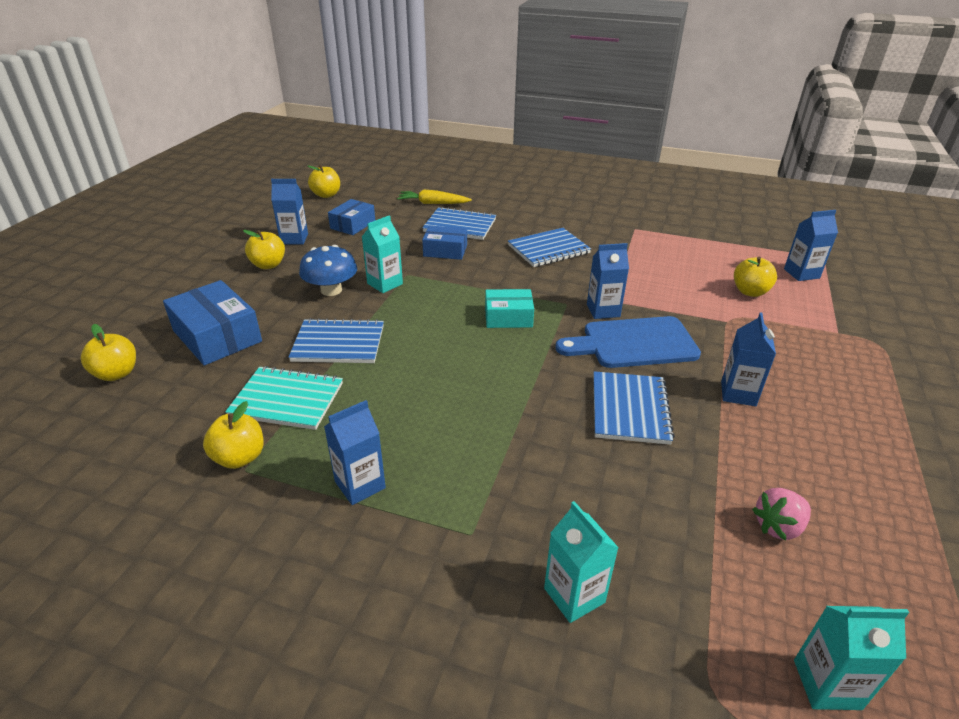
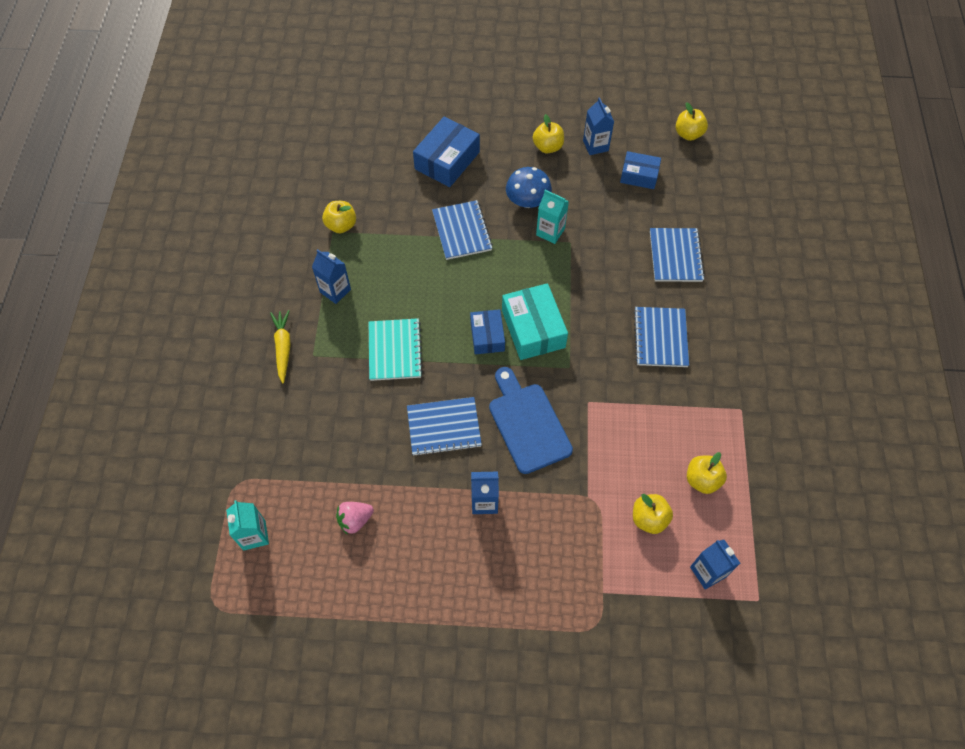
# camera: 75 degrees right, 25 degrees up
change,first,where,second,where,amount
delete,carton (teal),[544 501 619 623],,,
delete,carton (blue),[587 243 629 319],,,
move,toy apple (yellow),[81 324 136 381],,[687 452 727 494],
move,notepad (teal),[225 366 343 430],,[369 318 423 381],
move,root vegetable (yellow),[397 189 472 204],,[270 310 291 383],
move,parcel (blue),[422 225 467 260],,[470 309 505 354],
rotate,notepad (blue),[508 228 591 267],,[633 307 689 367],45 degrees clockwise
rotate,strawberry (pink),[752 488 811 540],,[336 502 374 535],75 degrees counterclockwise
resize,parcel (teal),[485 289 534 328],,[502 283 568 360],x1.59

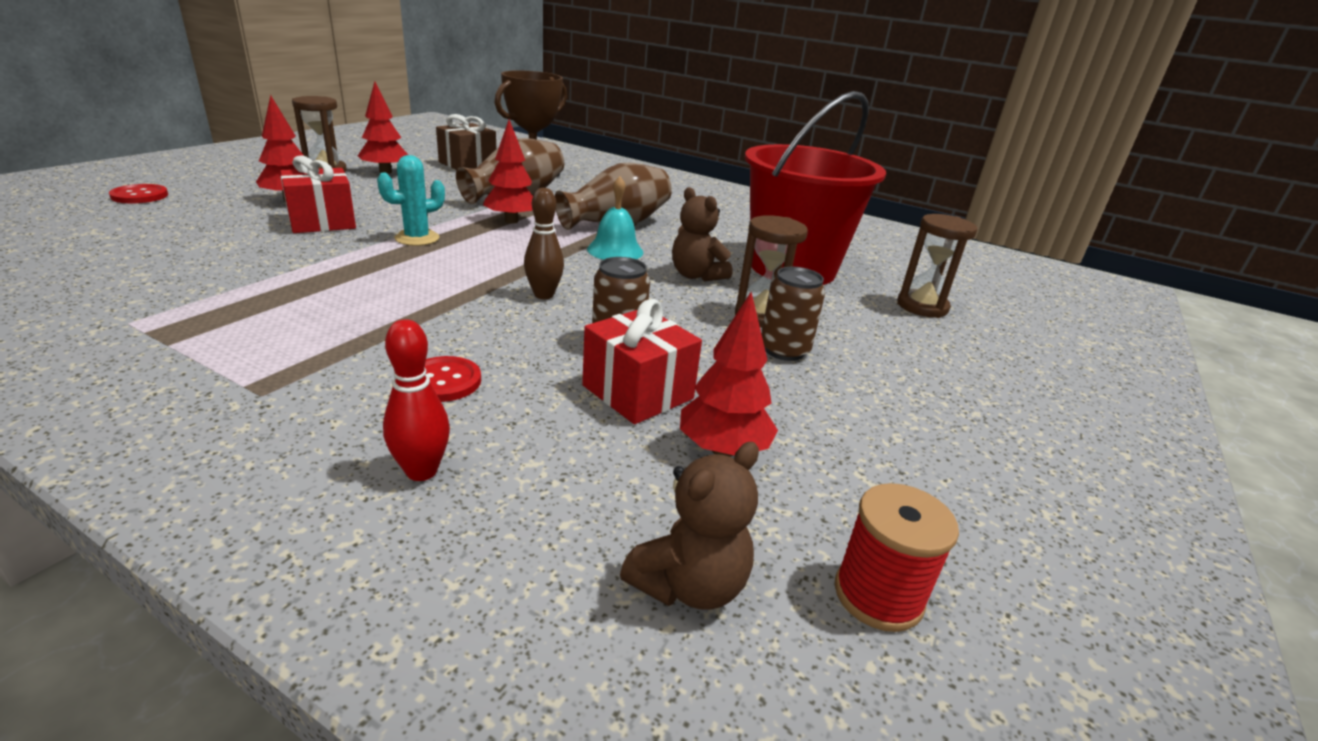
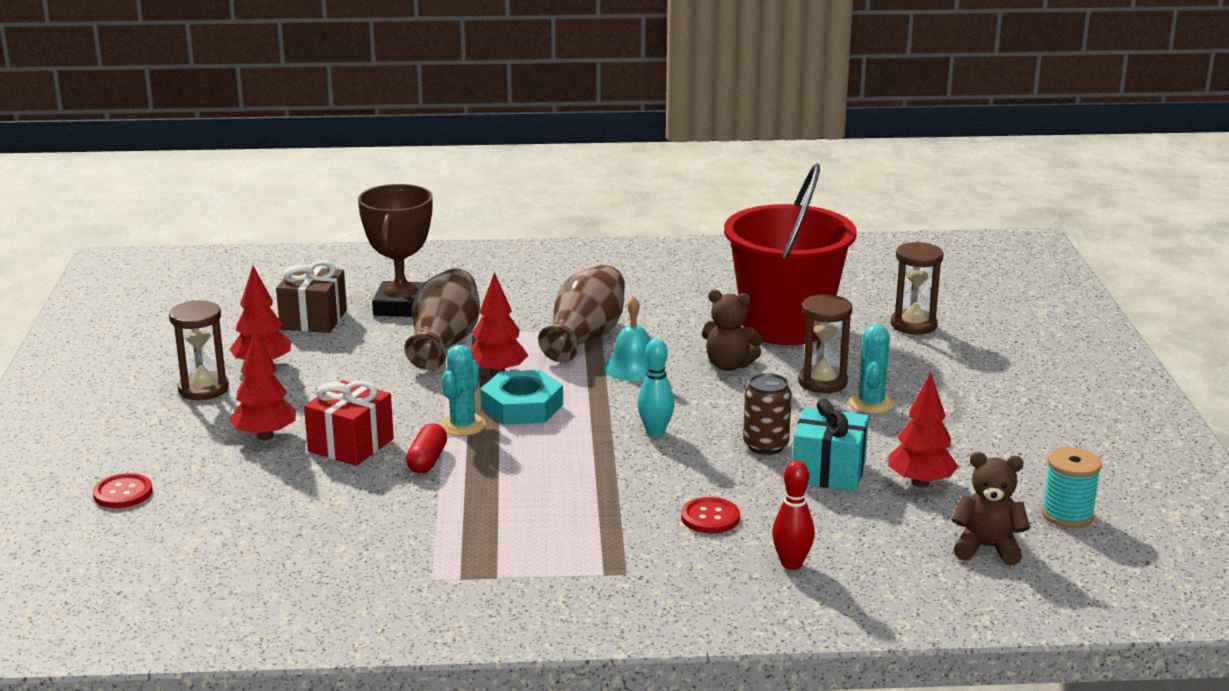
# camera: 30 degrees left, 5 degrees down
change,first,where,second,where,amount
insert,,,pill shape (scarlet),[406 423 447 473],
insert,,,hexagon nut (teal),[480 370 563 425],
replace,tin (russet),[761 267 825 361],cactus (teal),[849 324 894 414],
recolor,bowling pin (russet),[524 188 564 299],bowling pin (teal),[638 338 674 436],
recolor,wrapped gift (scarlet),[582 299 702 424],wrapped gift (teal),[793 399 869 491],
recolor,bobbin (scarlet),[835 483 959 632],bobbin (teal),[1042 447 1102 528],
rotate,teddy (russet),[620 442 759 610],,[951 452 1030 565],90 degrees counterclockwise

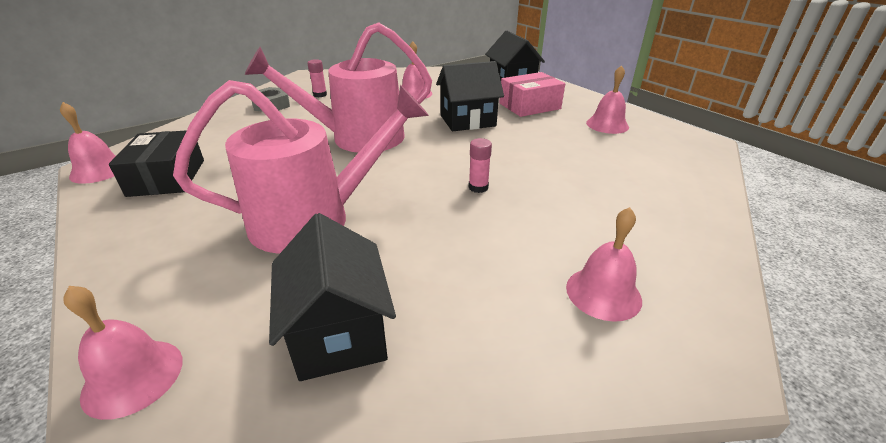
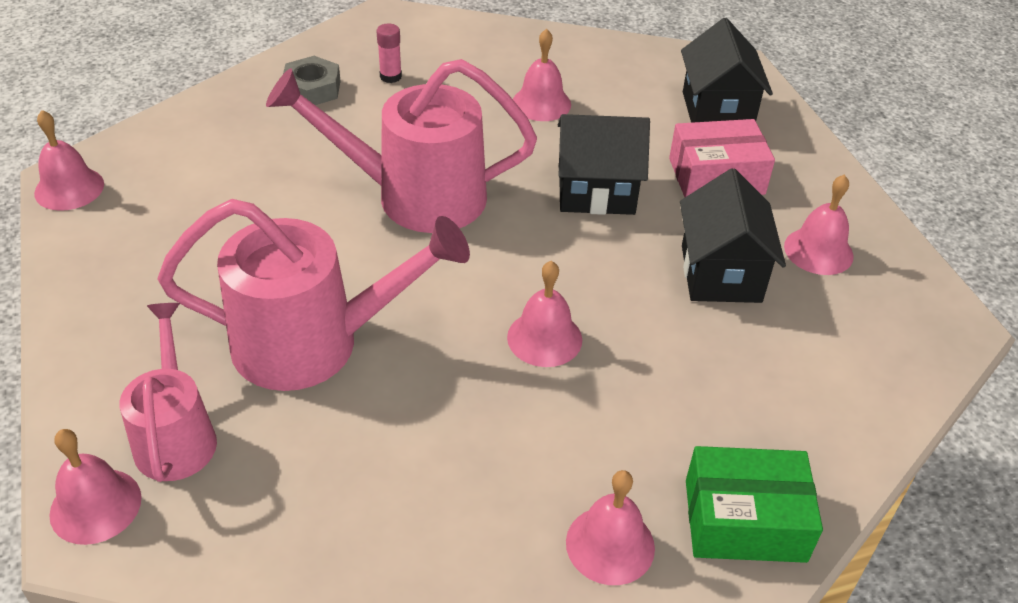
# camera: 15 degrees right, 10 degrees up
change,first,where,second,where,amount
delete,parcel (ebony),[109 130 204 197],,,
insert,,,sprinkling can (pink),[119 303 217 482],
insert,,,parcel (emerald),[686 446 823 563],
move,cottage (ebony),[269 213 396 381],,[680 168 786 303],
replace,stick of glue (pink),[469 138 492 193],hand bell (pink),[507 261 582 367],

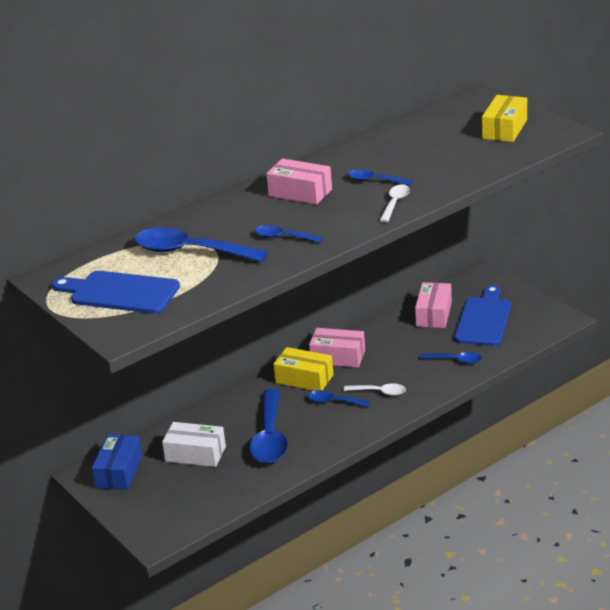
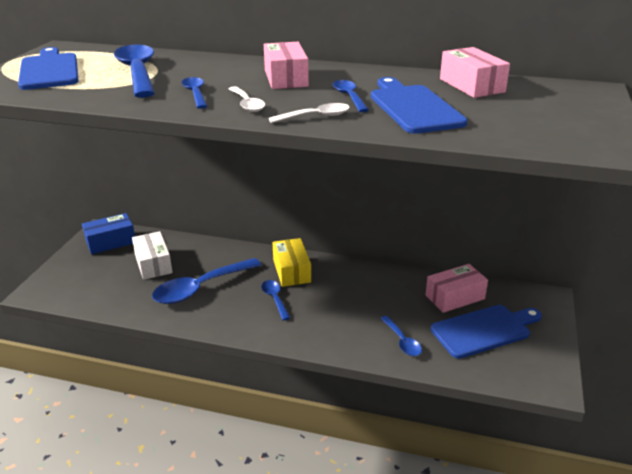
# camera: 50 degrees right, 0 degrees up
change,first,where,second,where,amount
delete,parcel (yellow),[482 95 527 142],,,
insert,,,cutting board (blue),[371 77 467 134],
move,parcel (pink),[309 328 365 367],,[440 47 510 98],
move,tablespoon (white),[344 383 406 396],,[229 86 265 112],

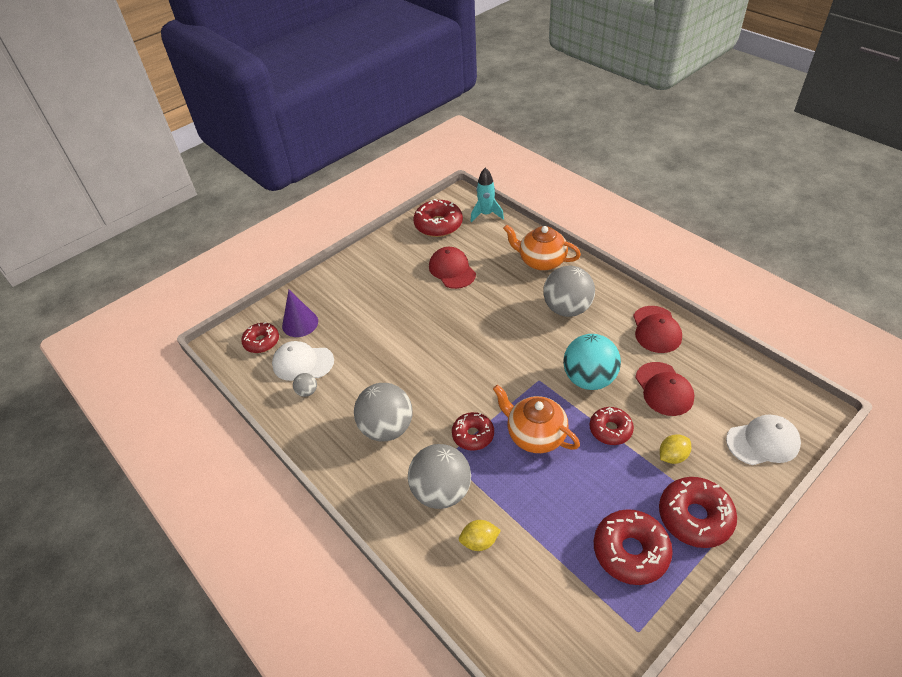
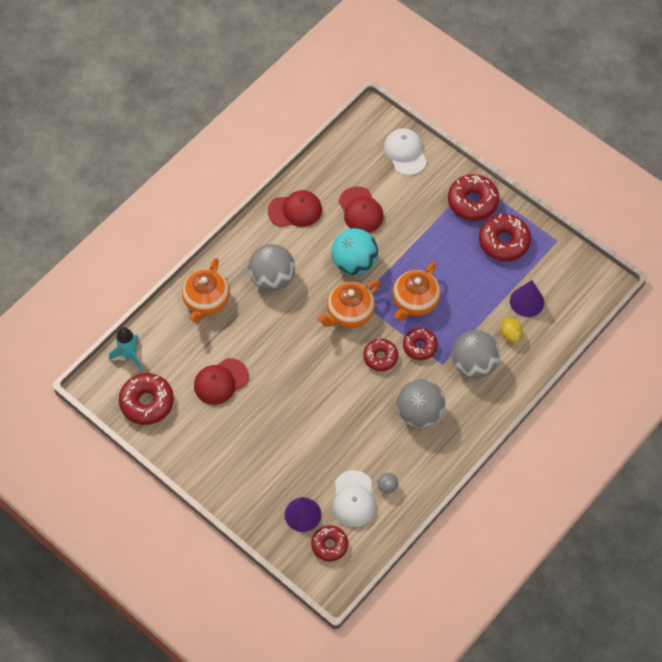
# camera: 100 degrees left, 15 degrees up
change,first,where,second,where,amount
delete,lemon (yellow),[660 434 691 464],,,
insert,,,teapot (bright orange),[317 280 380 328],
insert,,,solid cone (purple),[510 280 544 317],
move,glazed donut (scarlet),[590 407 634 445],,[363 339 398 371],
rotate,cap (scarlet),[635 362 695 416],,[339 187 384 233],90 degrees clockwise

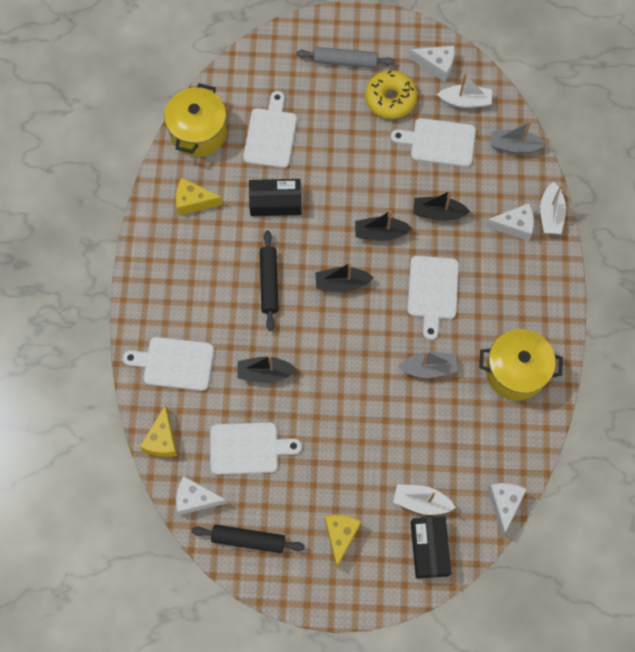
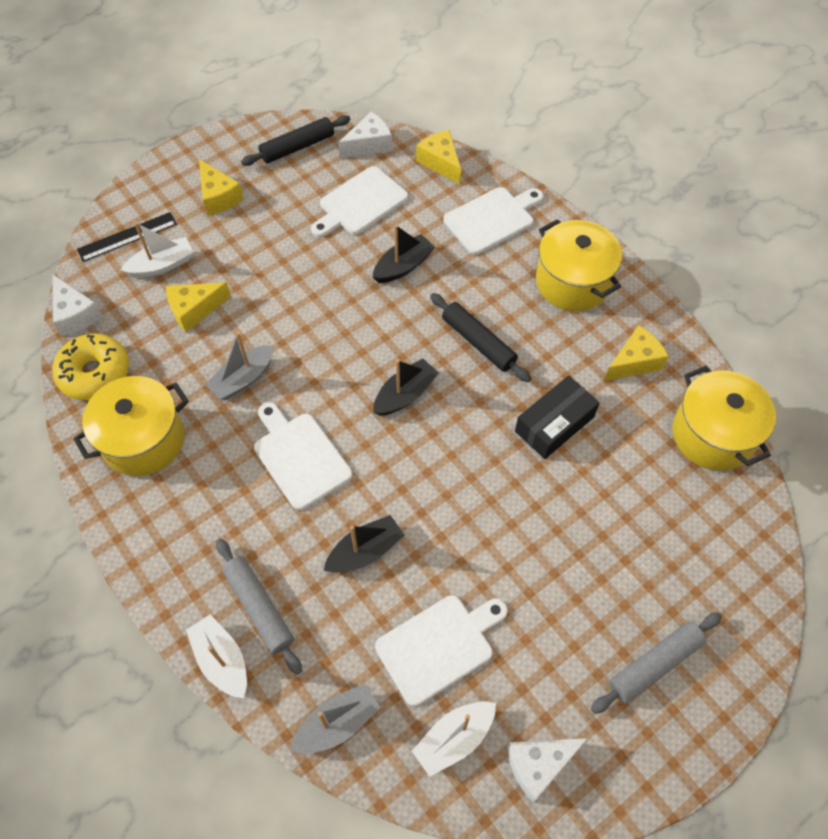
# camera: 140 degrees right, 10 degrees down
change,first,where,second,where,amount
delete,cutting board (white),[243 91 297 168],,,
delete,sailboat (ebony),[355 210 412 241],,,
insert,,,cheese (yellow),[166 282 231 332],
insert,,,stockpot (yellow),[536 219 622 311],
move,glazed donut (yellow),[365 70 417 119],,[52 334 129 400],
replace,parcel (ebony),[411 516 451 579],straightedge (ebony),[77 212 177 262],
replace,cheese (white),[485 203 534 241],pastry roller (ash-grey),[216 539 302 675],

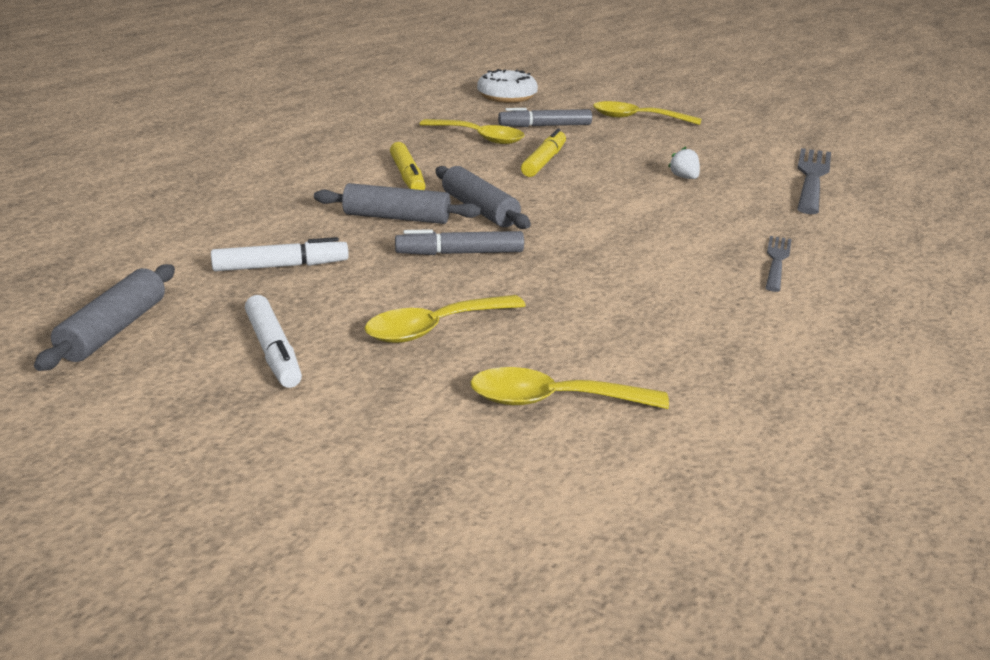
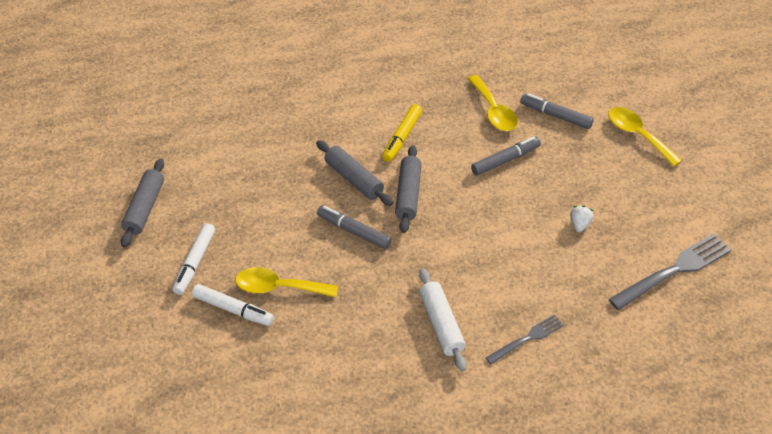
# camera: 40 degrees right, 20 degrees up
change,first,where,second,where,amount
delete,tablespoon (yellow),[470 367 669 409],,,
delete,glazed donut (white),[477 69 538 103],,,
insert,,,pastry roller (white),[419 268 467 371],
move,marker pen (white),[211 237 349 271],,[192 284 274 326],
recolor,marker pen (yellow),[521 129 566 177],marker pen (ash-grey),[471 137 541 176],
rotate,pastry roller (ash-grey),[34 264 175 371],,[121 159 164 247],45 degrees counterclockwise

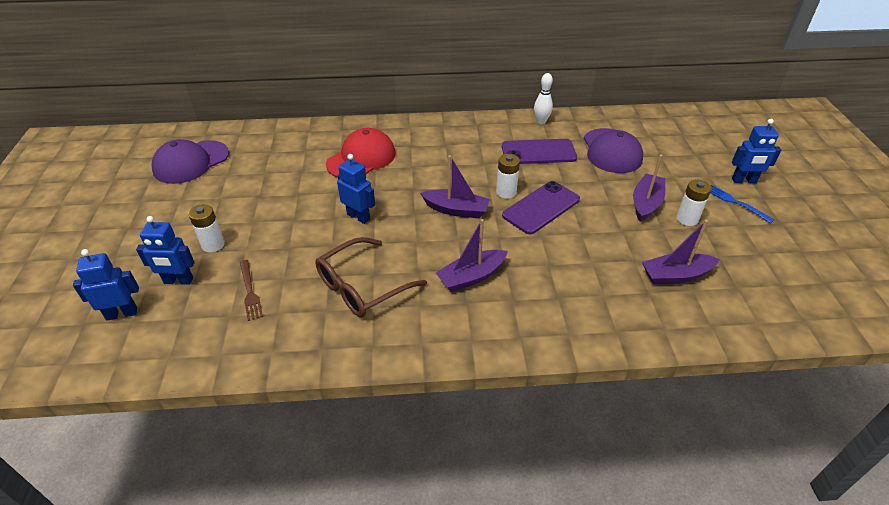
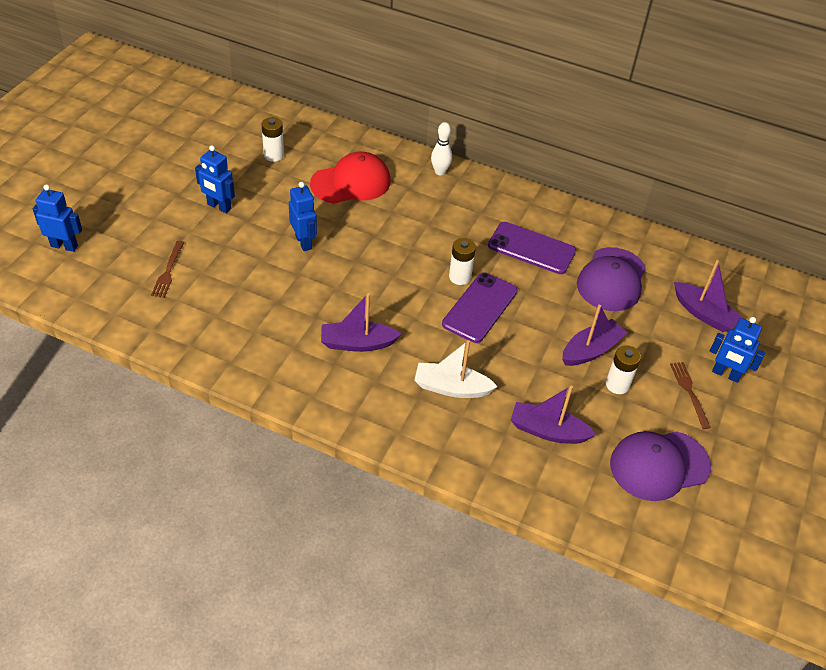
# camera: 25 degrees right, 5 degrees up
change,first,where,second,where,amount
delete,glasses (russet),[315 237 427 317],,,
insert,,,sailboat (white),[414 340 498 398],
move,robot figure (blue),[136 216 195 285],,[195 145 235 213],
move,cap (purple),[151 139 229 184],,[610 431 711 501],
move,AA battery (white),[188 204 225 253],,[261 117 284 162],
move,sailboat (purple),[420 155 490 218],,[674 260 743 332],
move,bowling pin (white),[534 73 553 124],,[431 122 452 175],
recolor,dinner fork (blue),[710 185 774 223],dinner fork (russet),[670 362 711 429],
rotate,phone (purple),[502 181 580 234],,[442 272 518 343],45 degrees counterclockwise

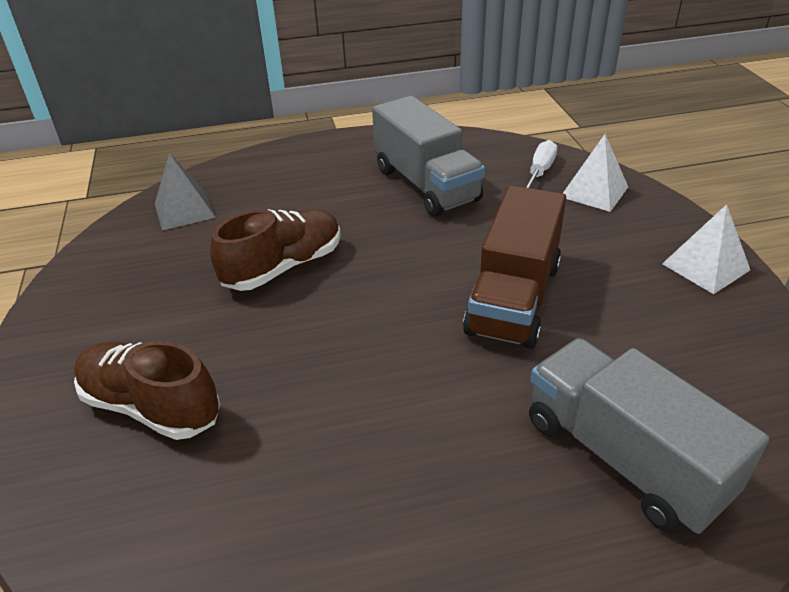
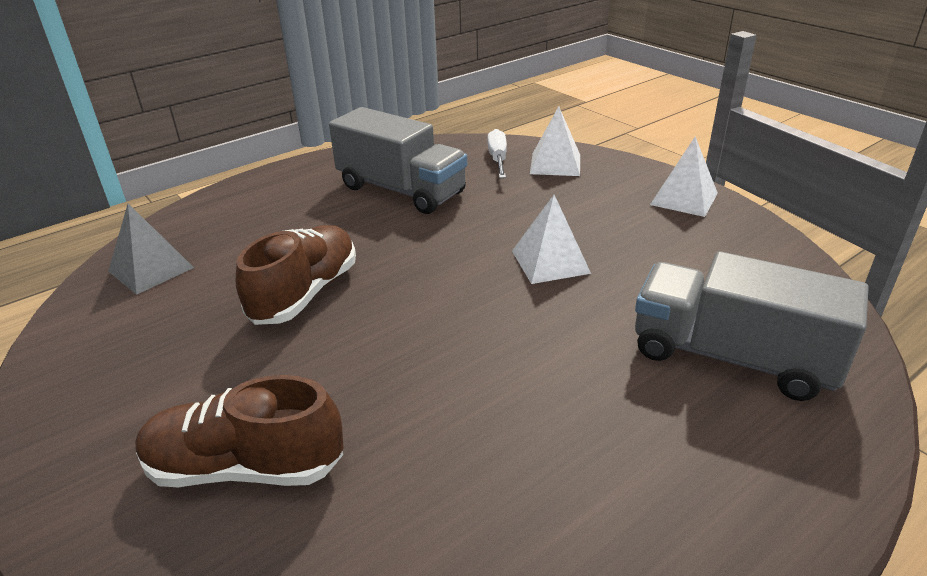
# camera: 25 degrees left, 5 degrees down
change,first,where,second,where,amount
replace,lorry (russet),[463 185 566 349],pyramid shape (white),[512 195 591 284],

